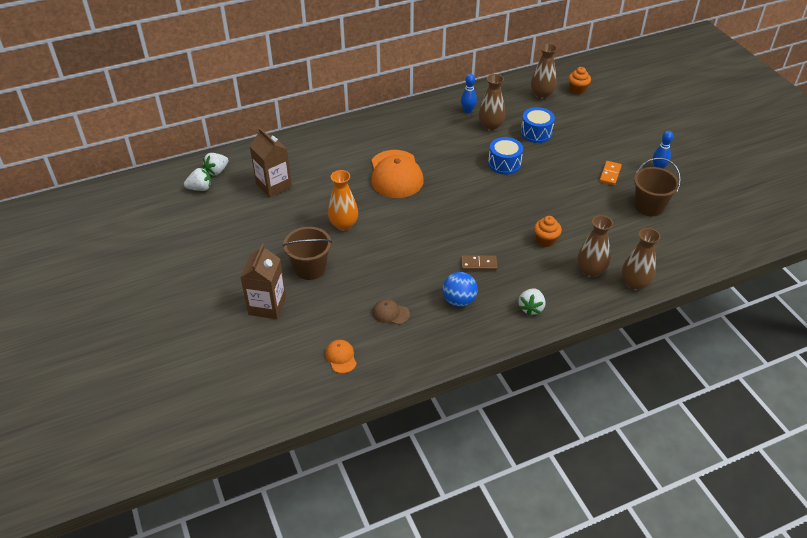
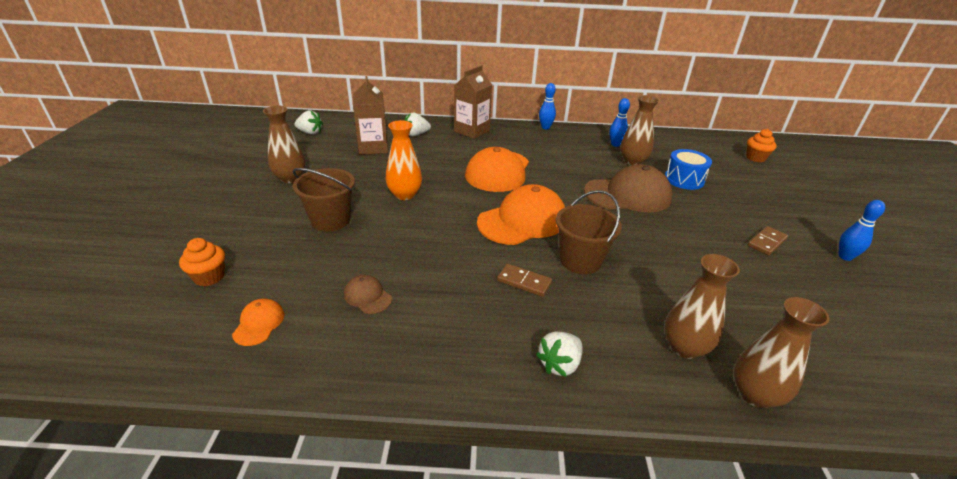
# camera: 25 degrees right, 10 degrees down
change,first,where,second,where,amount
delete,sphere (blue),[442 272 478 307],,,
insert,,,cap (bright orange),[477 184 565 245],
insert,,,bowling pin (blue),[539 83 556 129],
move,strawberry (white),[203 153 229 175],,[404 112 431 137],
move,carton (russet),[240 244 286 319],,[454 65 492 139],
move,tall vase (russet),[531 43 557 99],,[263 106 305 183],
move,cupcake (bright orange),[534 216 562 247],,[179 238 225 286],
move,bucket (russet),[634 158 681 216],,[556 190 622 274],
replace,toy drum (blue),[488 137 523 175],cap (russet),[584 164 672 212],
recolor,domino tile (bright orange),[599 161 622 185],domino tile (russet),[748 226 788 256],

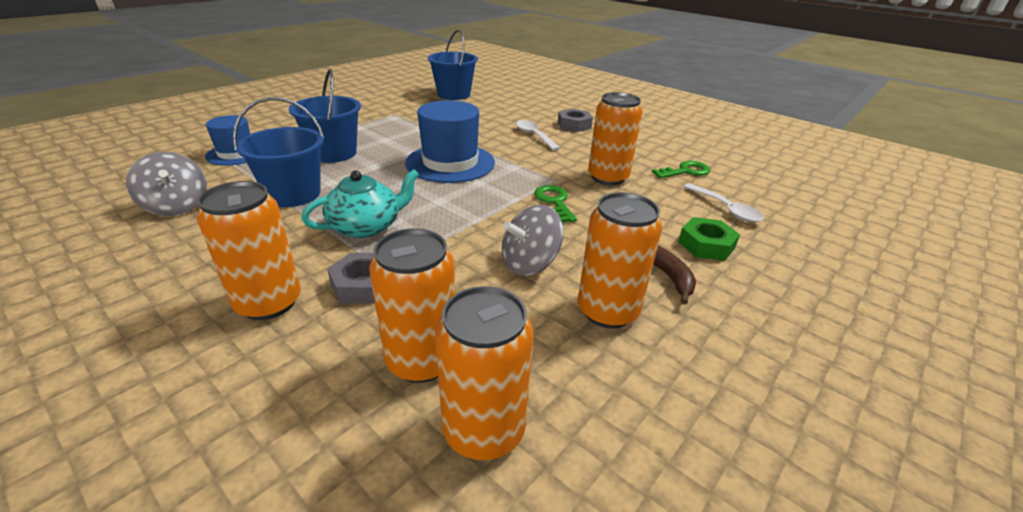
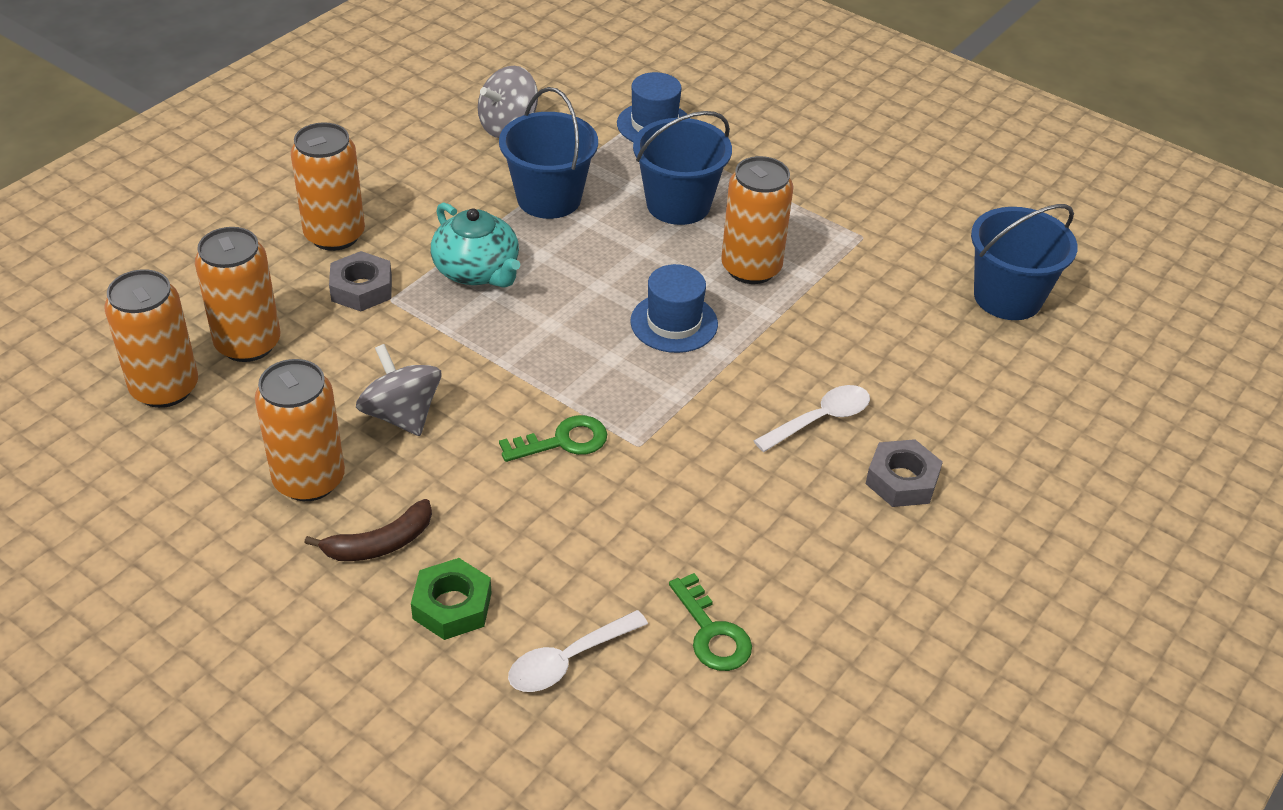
# camera: 85 degrees right, 10 degrees up
change,first,where,second,where,amount
move,tin (bright orange),[588 92 642 185],,[721 156 794 284],
resize,hat (blue),[405 100 495 183],,[630 264 718 353],x0.62

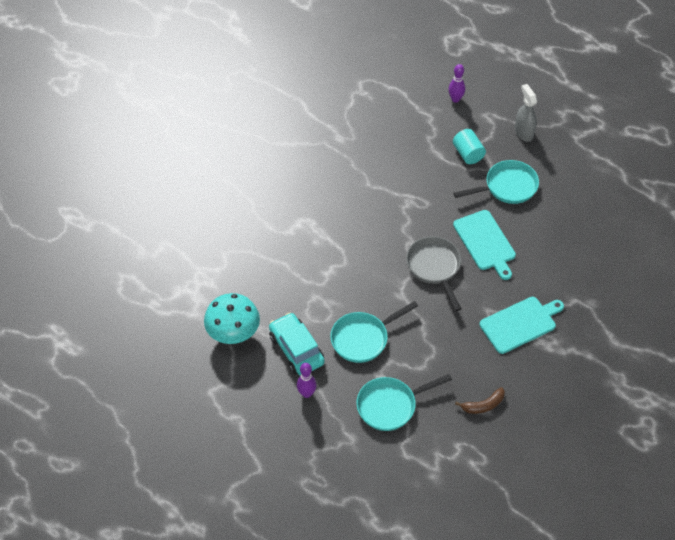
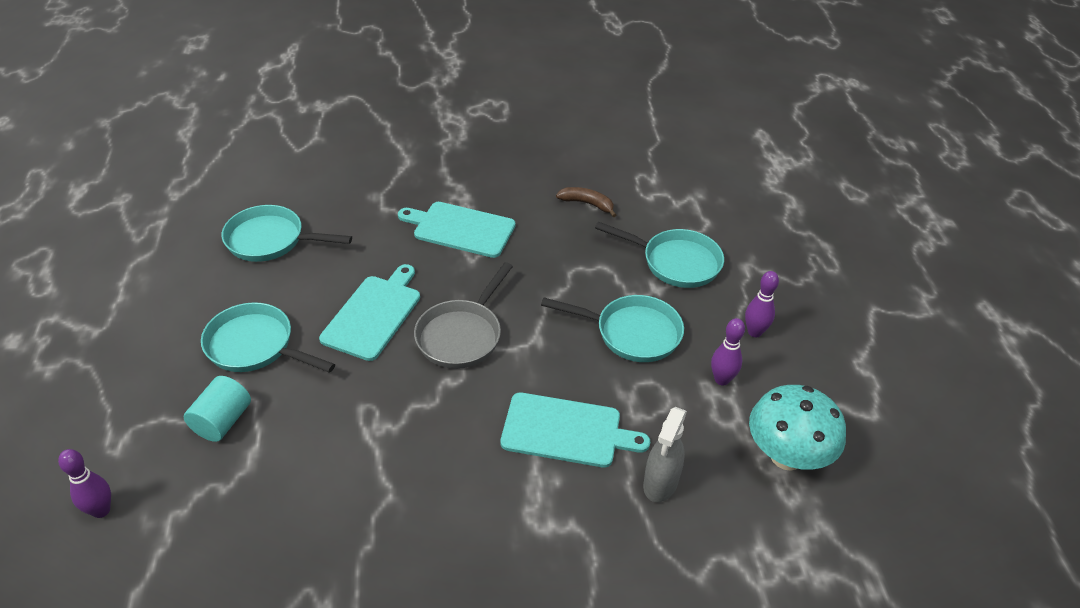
# camera: 135 degrees left, 10 degrees down
change,first,where,second,where,amount
insert,,,pan (teal),[222 205 352 262],
insert,,,cutting board (teal),[500 392 650 467],
move,spray bottle (ash-grey),[515 84 537 142],,[643 407 687 502],
replace,toy car (teal),[269 312 325 376],bowling pin (purple),[711 318 745 385],

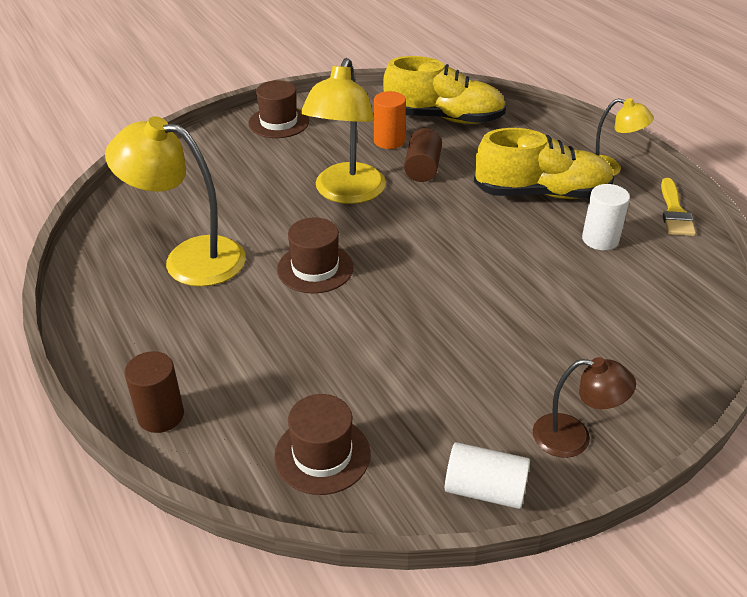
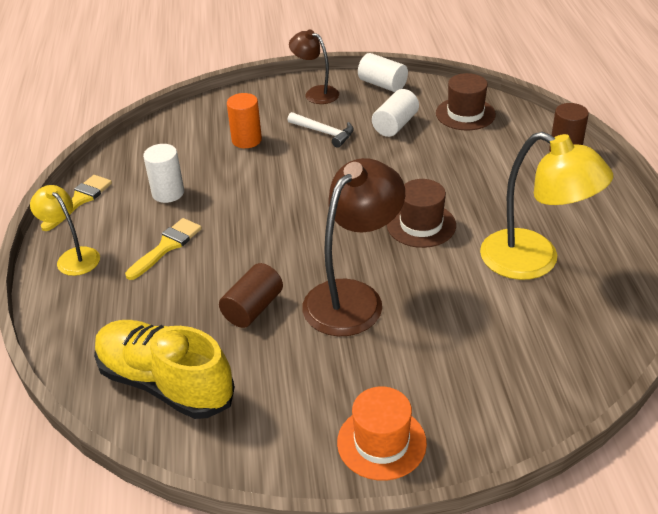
# camera: 155 degrees left, 0 degrees up
change,first,where,second,where,amount
insert,,,hammer (white),[287 112 354 148],
insert,,,solid cylinder (white),[372 89 419 137],
move,solid cylinder (bright orange),[374 91 406 149],,[227 93 262 148],
replace,lace-up shoe (yellow),[474 128 614 199],paint brush (yellow),[125 218 202 280],
recolor,hat (russet),[248 80 309 138],hat (bright orange),[337 387 427 481],
recolor,lamp (yellow),[301 58 386 204],lamp (russet),[302 158 405 336],

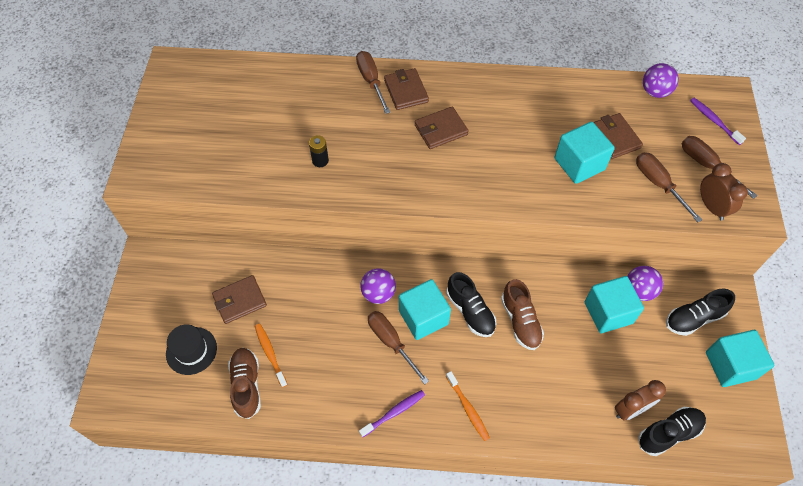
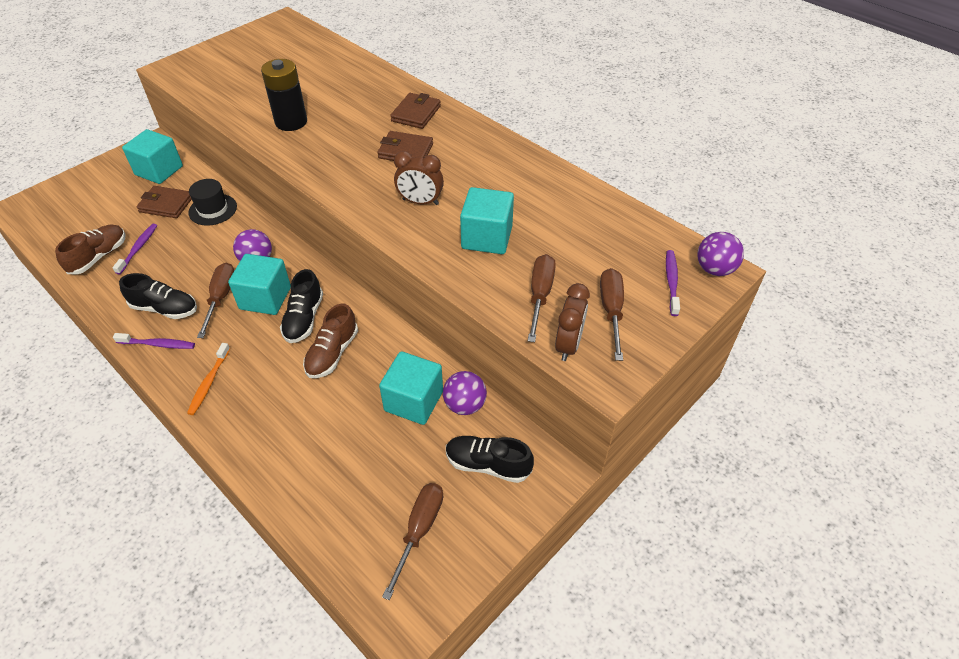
# camera: 40 degrees right, 10 degrees down
change,first,where,second,where,amount
delete,card wallet (russet),[594 113 643 159],,,
move,hat (ebony),[166 324 217 375],,[188 179 237 226],
move,flat screwdriver (russet),[356 51 391 114],,[382 483 443 600],
move,clock (russet),[615 380 666 421],,[394 151 444 205],
move,lace-up shoe (ebony),[638 407 706 456],,[119 273 197 319],
move,sphere (purple),[643 63 679 98],,[697 232 744 276],
move,block (teal),[706 330 775 387],,[122 129 183 184],
recolor,toothbrush (bright orange),[255 324 288 387],toothbrush (purple),[112 224 157 275],
resize,AA battery (ebony),[309 135 329 167],,[261 59 307 131],x1.95

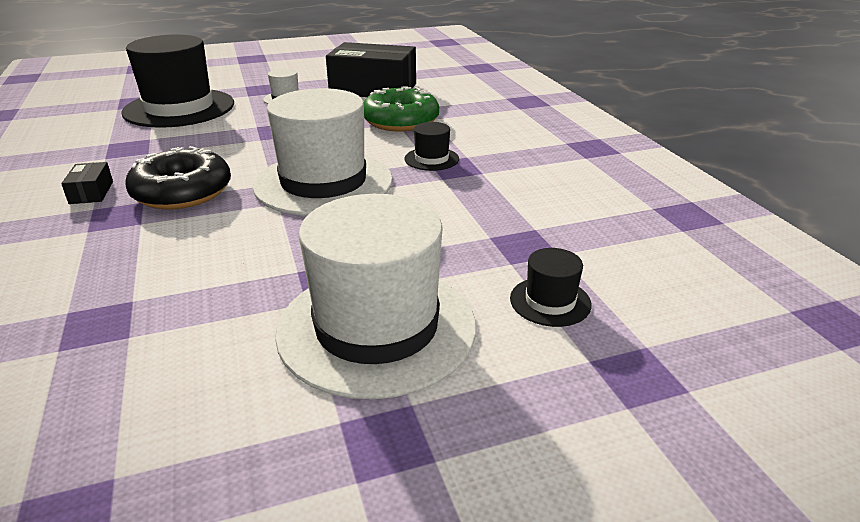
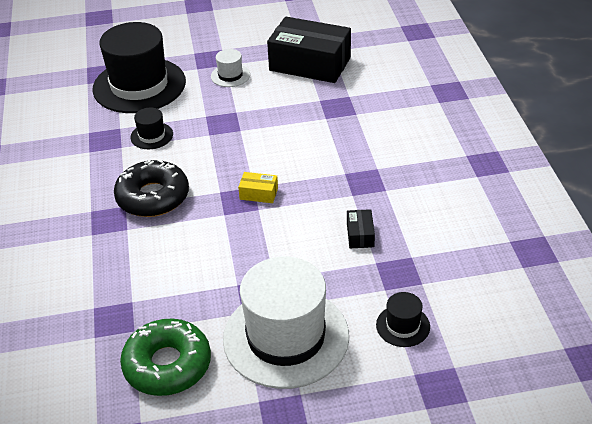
# camera: 10 degrees right, 10 degrees up
change,first,where,second,where,amount
move,parcel (ebony),[61 162 113 204],,[347 209 375 248],
move,glazed donut (emerald),[364 86 439 131],,[120 318 211 396],
move,hat (ebony),[405 122 459 171],,[130 108 173 149],
replace,hat (white),[253 88 393 216],parcel (yellow),[238 172 278 203],

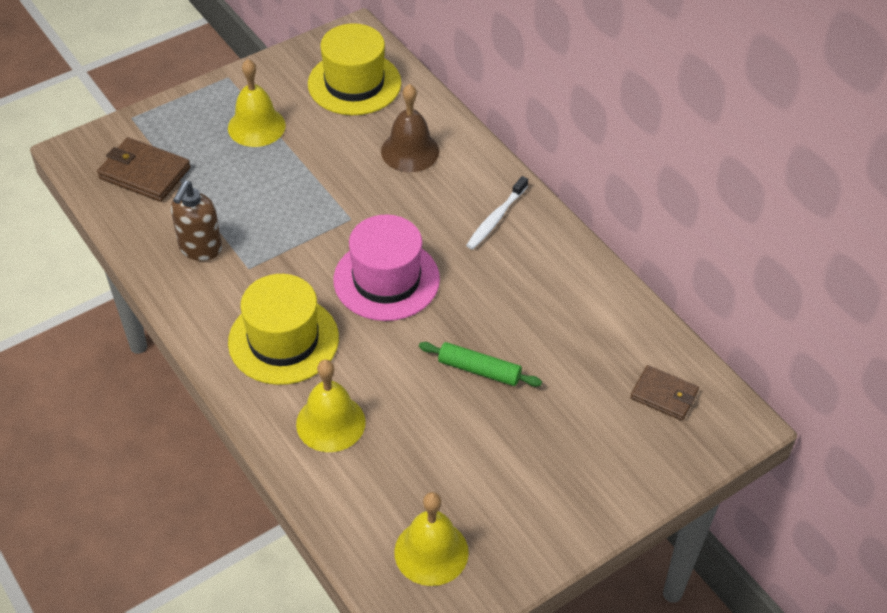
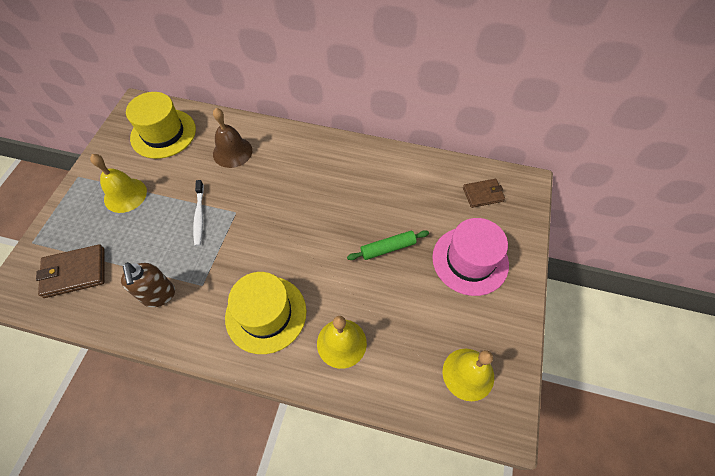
# camera: 40 degrees left, 10 degrees up
change,first,where,second,where,amount
move,hat (pink),[333 215 440 321],,[432 218 509 296],
move,toothbrush (white),[466 176 528 249],,[193 180 204 246],

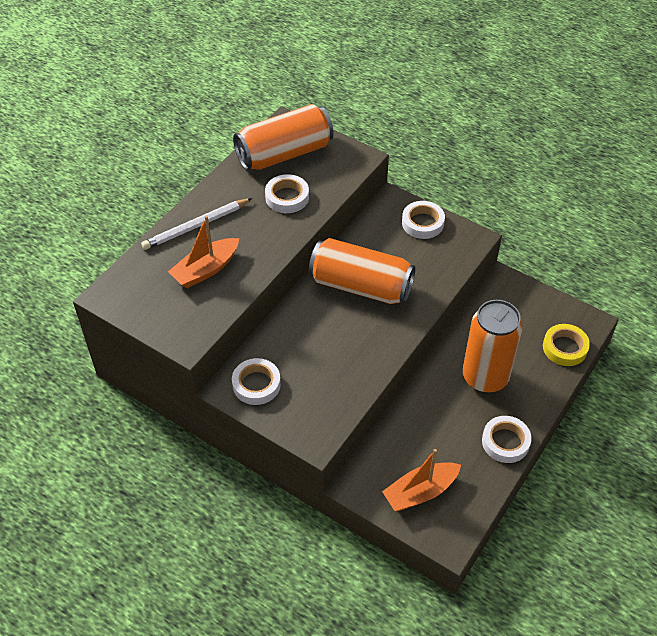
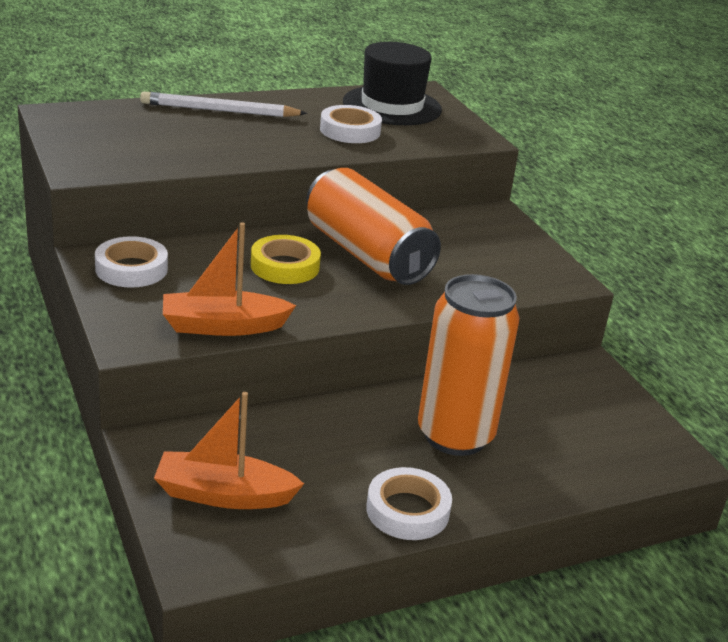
# camera: 30 degrees right, 20 degrees down
change,first,where,second,where,amount
delete,tape (white),[402 201 445 239],,,
move,sailboat (bright orange),[168 215 239 288],,[163 223 296 336],
move,tape (yellow),[543 324 590 366],,[251 235 321 284],
replace,tin (bright orange),[233 104 334 170],hat (ebony),[343 42 442 125],

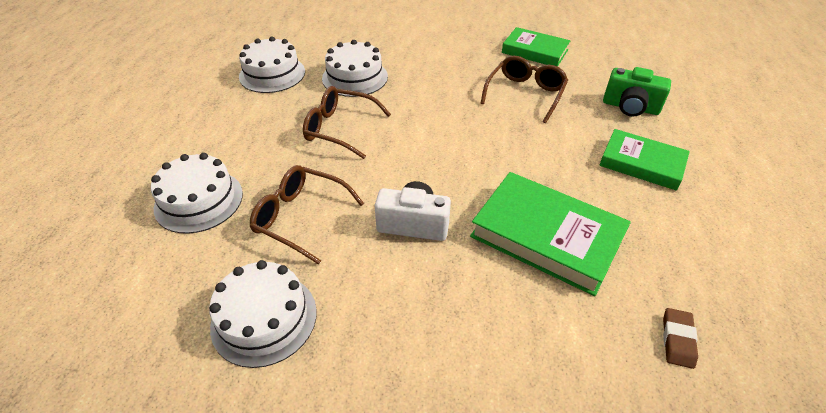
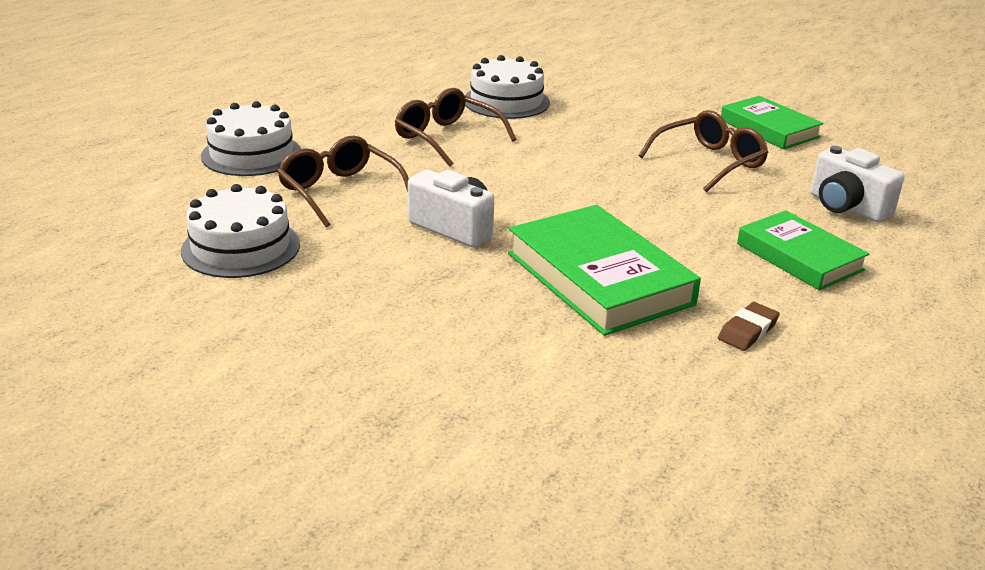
# camera: 25 degrees right, 15 degrees down
change,first,where,second,where,amount
delete,layer cake (white),[239 36 305 93],,,
move,pencil eraser (russet),[663 308 698 369],,[718 302 780 351],
recolor,photo camera (emerald),[603 67 671 117],photo camera (white),[811 146 904 222],

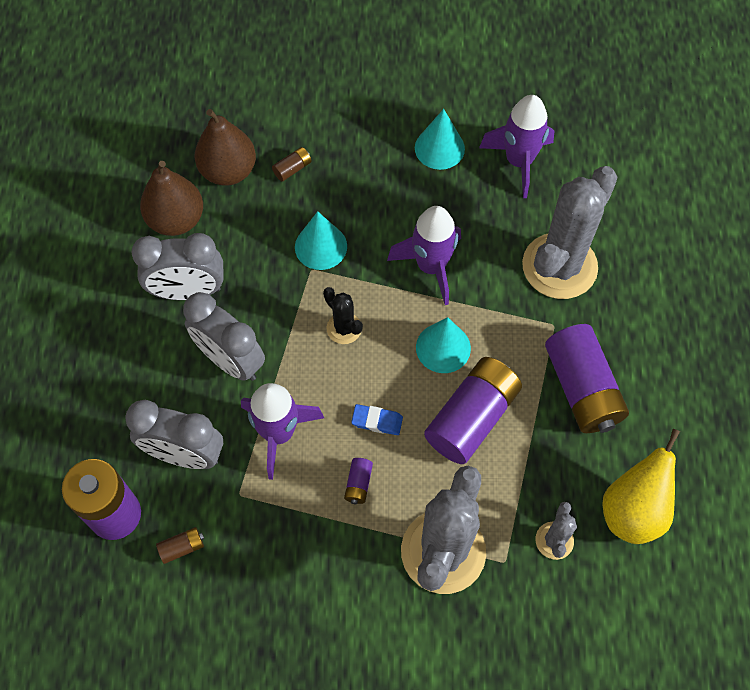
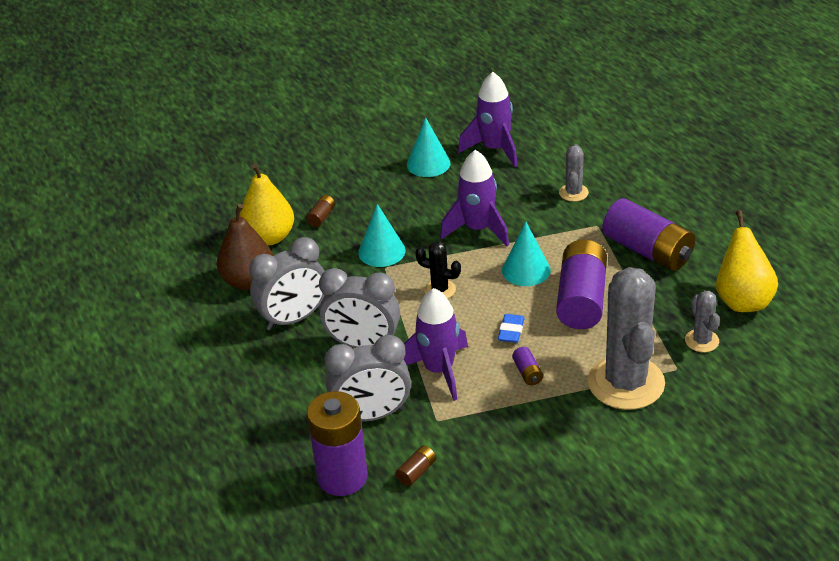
# camera: 25 degrees left, 25 degrees down
change,first,where,second,where,amount
recolor,pear fruit (russet),[195 109 256 186],pear fruit (yellow),[240 163 294 245],
rotate,pencil eraser (blue),[351 404 403 435],,[498 314 525 343],60 degrees counterclockwise
resize,cactus (ash-grey),[522 166 618 299],,[559 144 589 202],x0.46

